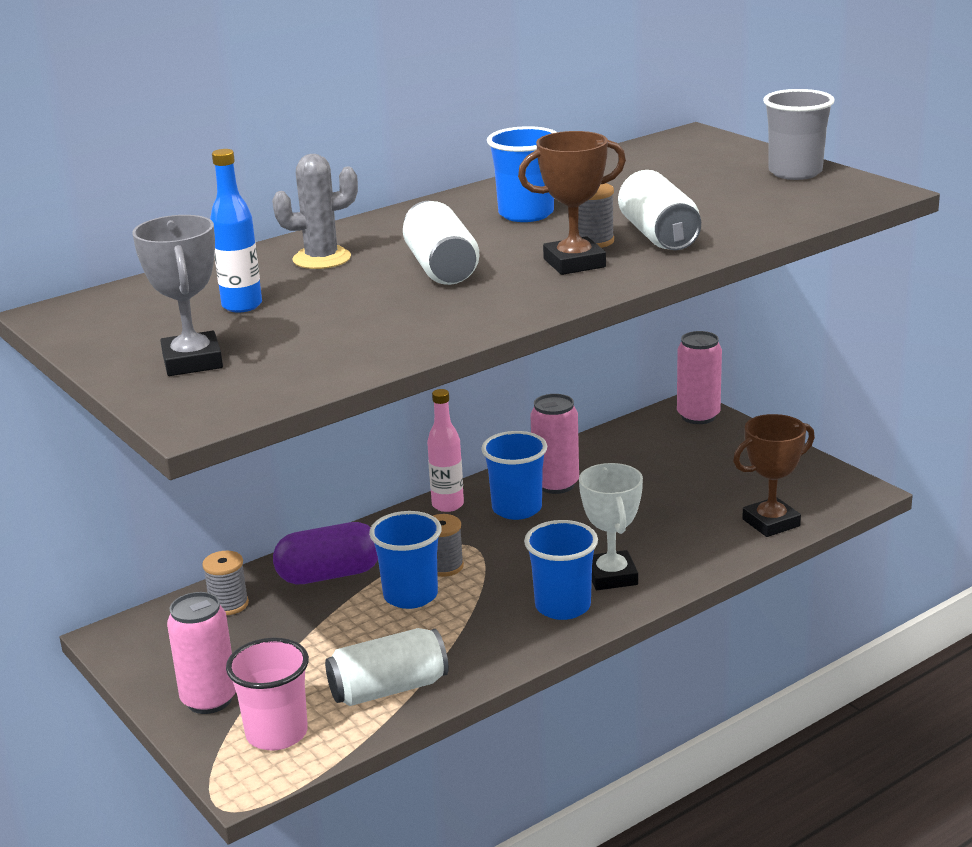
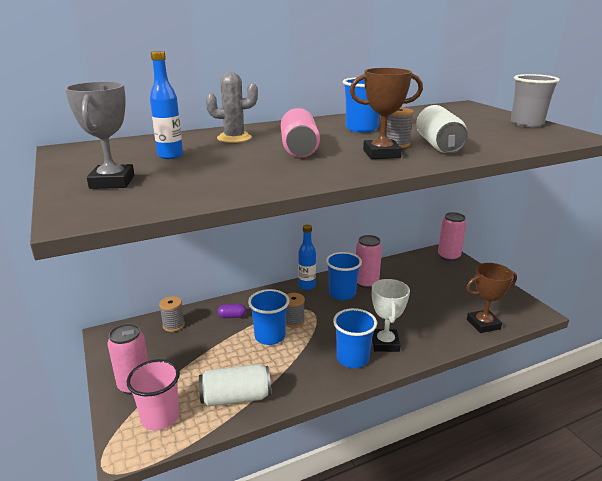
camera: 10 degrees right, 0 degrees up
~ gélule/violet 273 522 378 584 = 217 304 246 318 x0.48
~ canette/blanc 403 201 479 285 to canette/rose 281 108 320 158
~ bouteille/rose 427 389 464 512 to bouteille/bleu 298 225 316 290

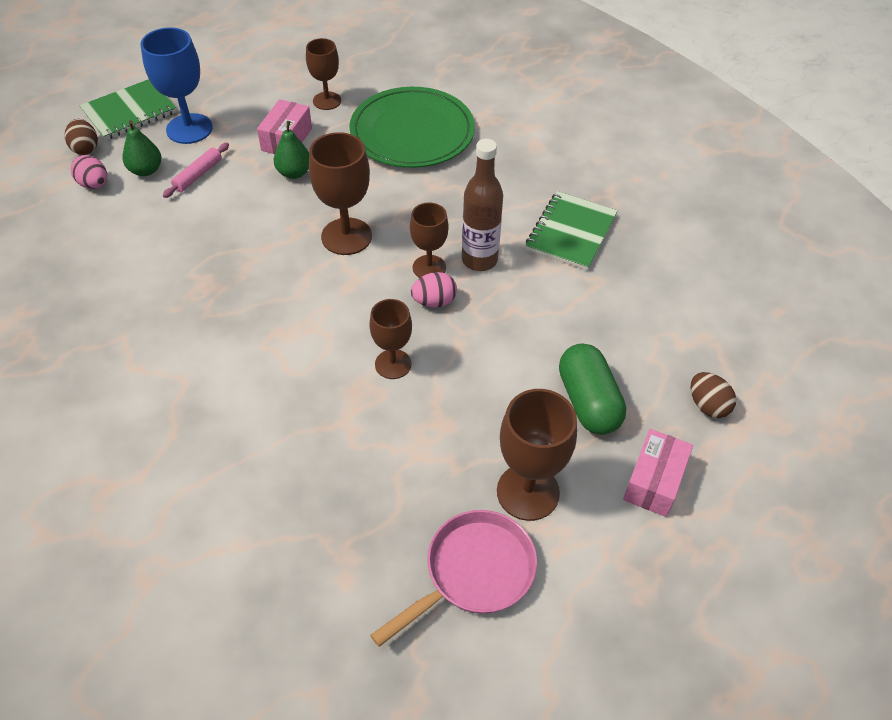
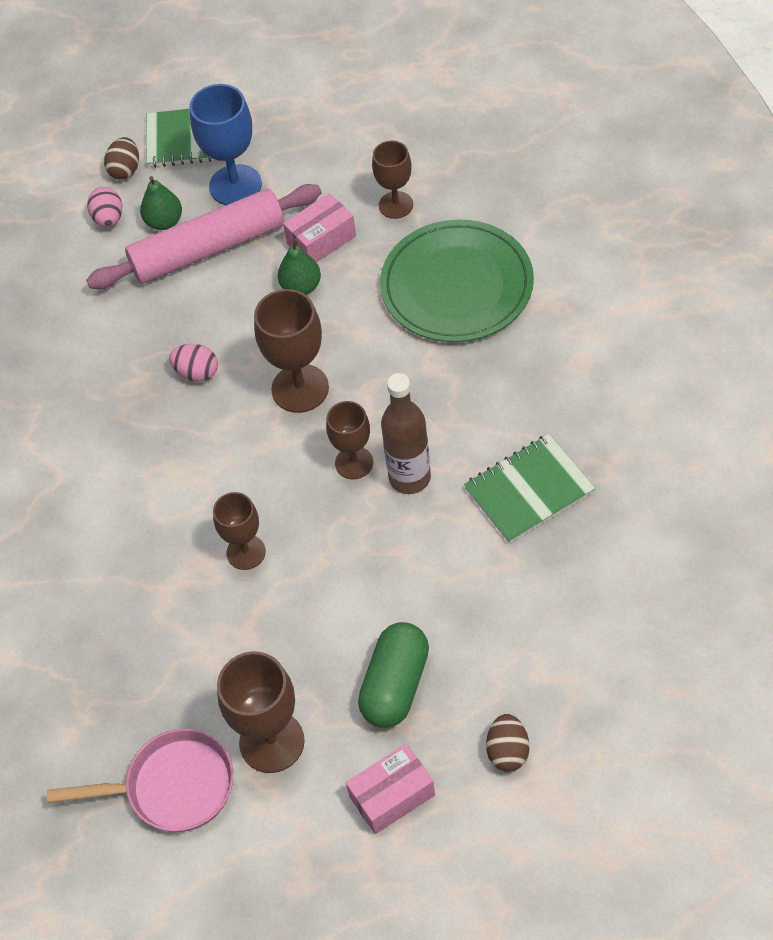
camera: 40 degrees right, 5 degrees up
~ rouleau à pâtisserie/rose 163 143 229 198 = 86 184 321 289 x2.35
~ œuf/rose 411 272 457 308 to 169 344 218 382

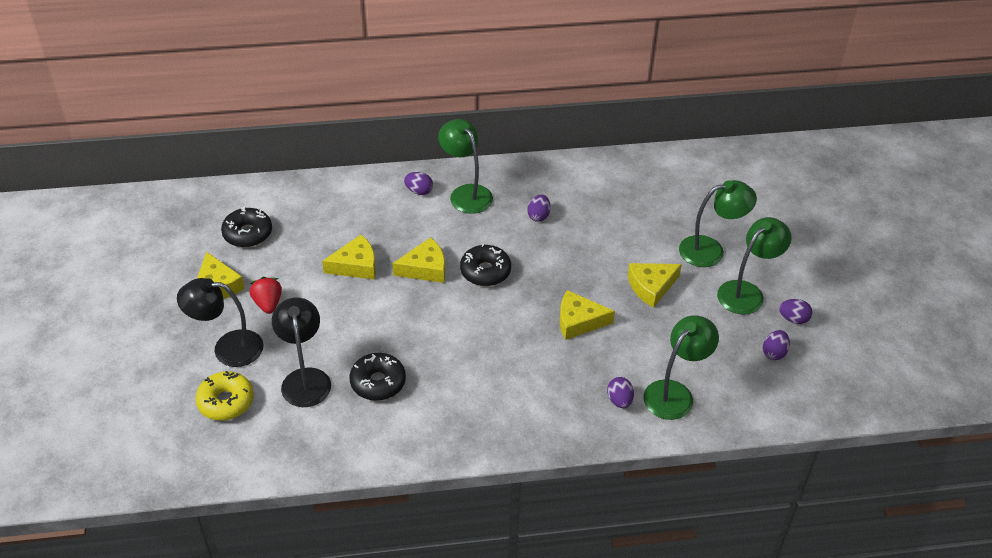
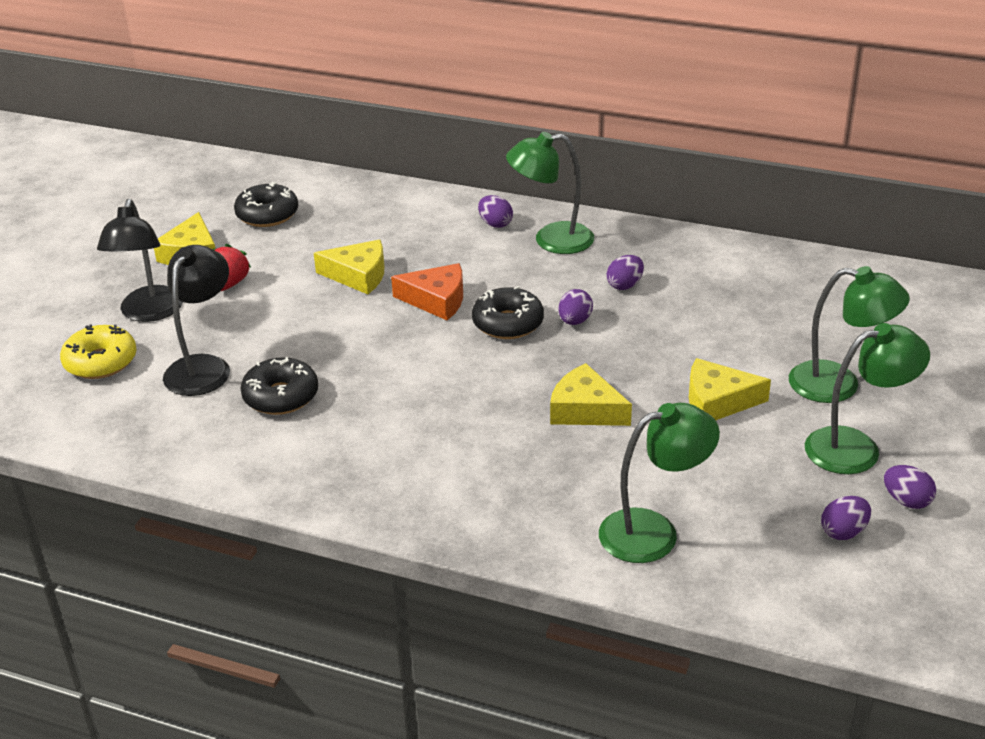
camera: 30 degrees right, 10 degrees down
~ lampe/noir 177 278 263 367 = 97 199 183 322 120 degrees counterclockwise
~ fromage/jaune 392 237 445 283 to fromage/orange 391 263 463 320
~ lampe/vert 438 119 493 214 = 506 132 594 254 90 degrees counterclockwise
~ œuf/violet 607 377 634 408 to 559 289 593 325

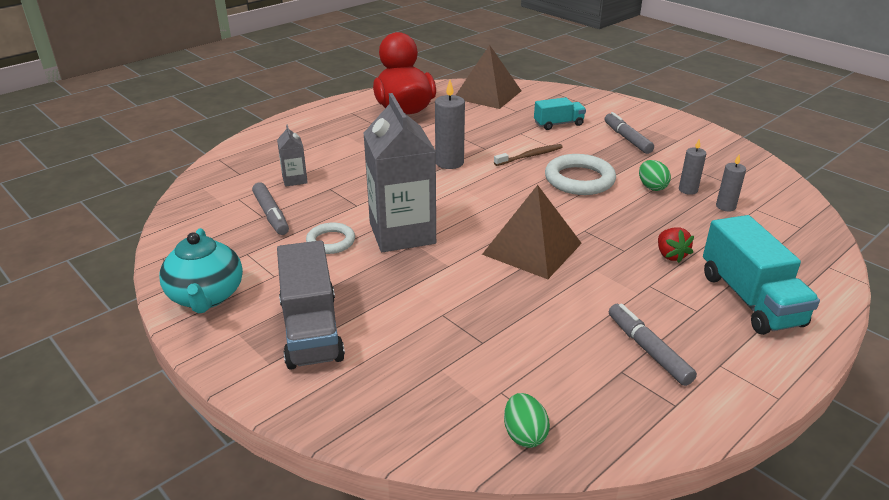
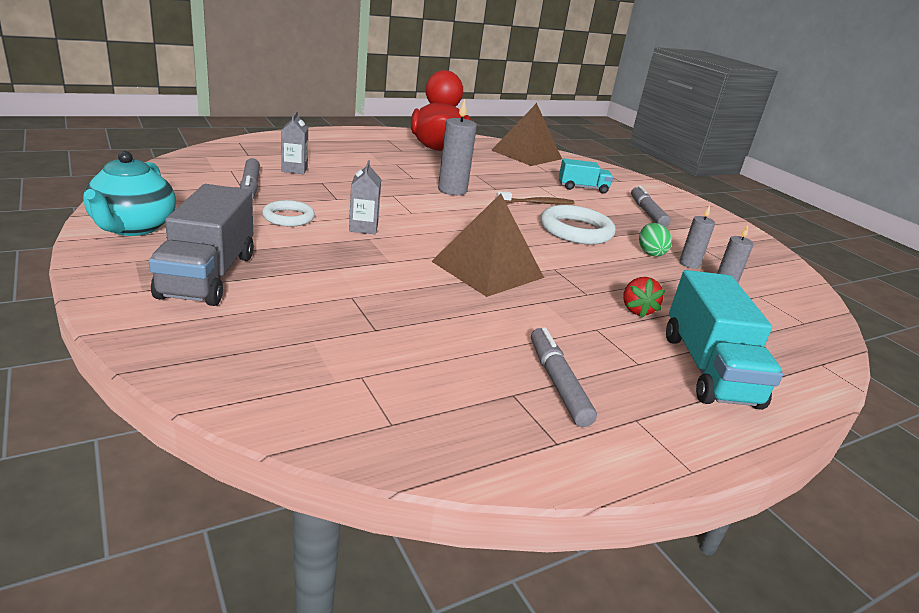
camera: 10 degrees right, 5 degrees down
~ brique de lait/gris 363 93 436 252 = 349 160 381 234 x0.45
- œuf/vert 504 393 550 448

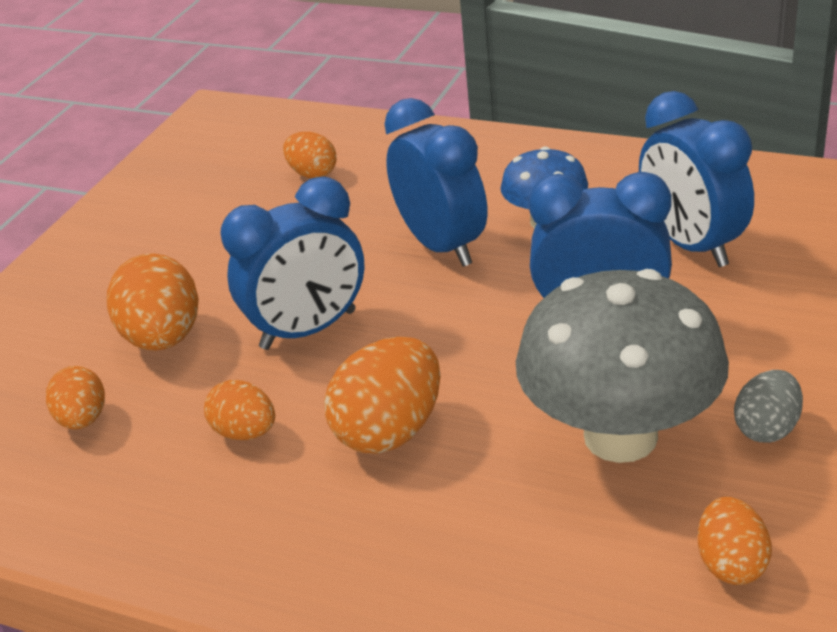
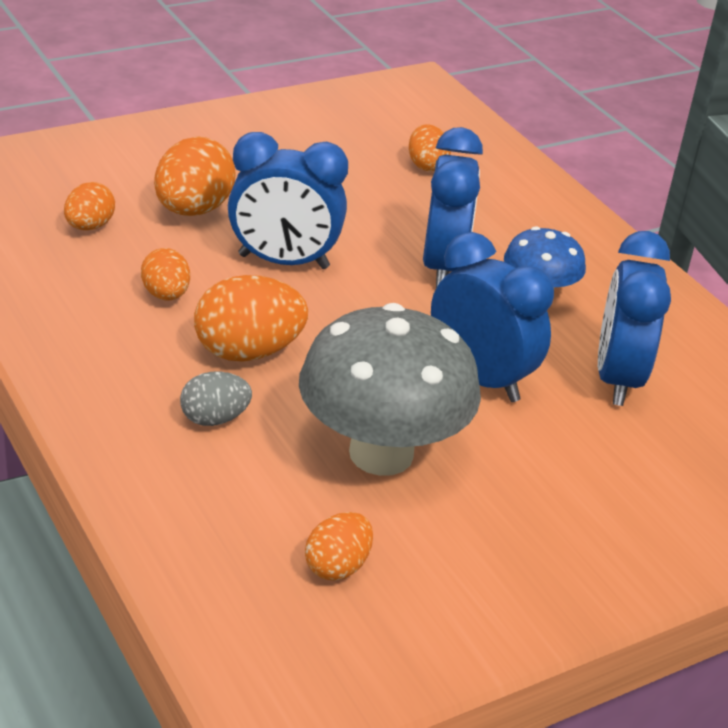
camera: 30 degrees right, 0 degrees up
~ œuf/gris 734 370 803 443 to 180 372 252 426

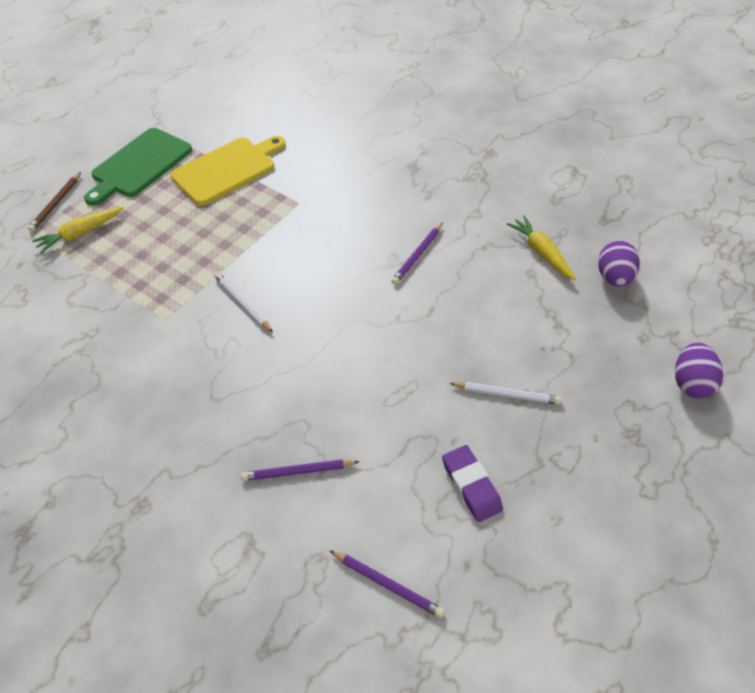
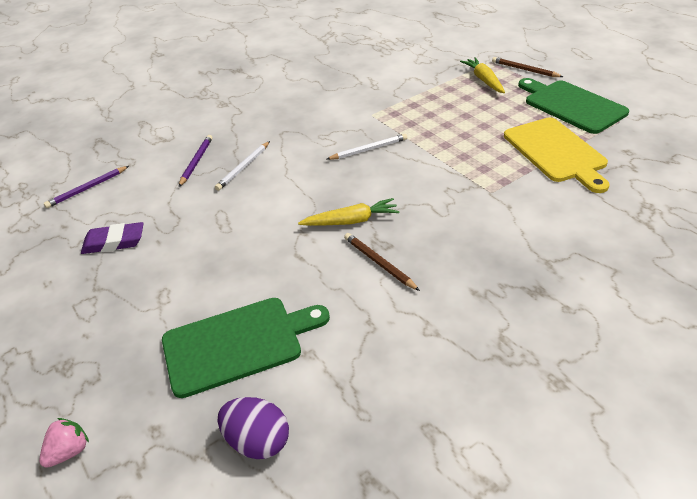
camera: 110 degrees right, 10 degrees down
~ œuf/violet 675 343 723 399 to fraise/rose 39 418 89 468
+ planche à découper/vert 162 298 330 398
~ crayon/blanc 449 382 562 405 to 215 141 270 191
~ carotte/jaune 507 216 576 280 to 298 198 400 226
~ crayon/violet 391 223 443 284 to crayon/marron 344 233 420 291

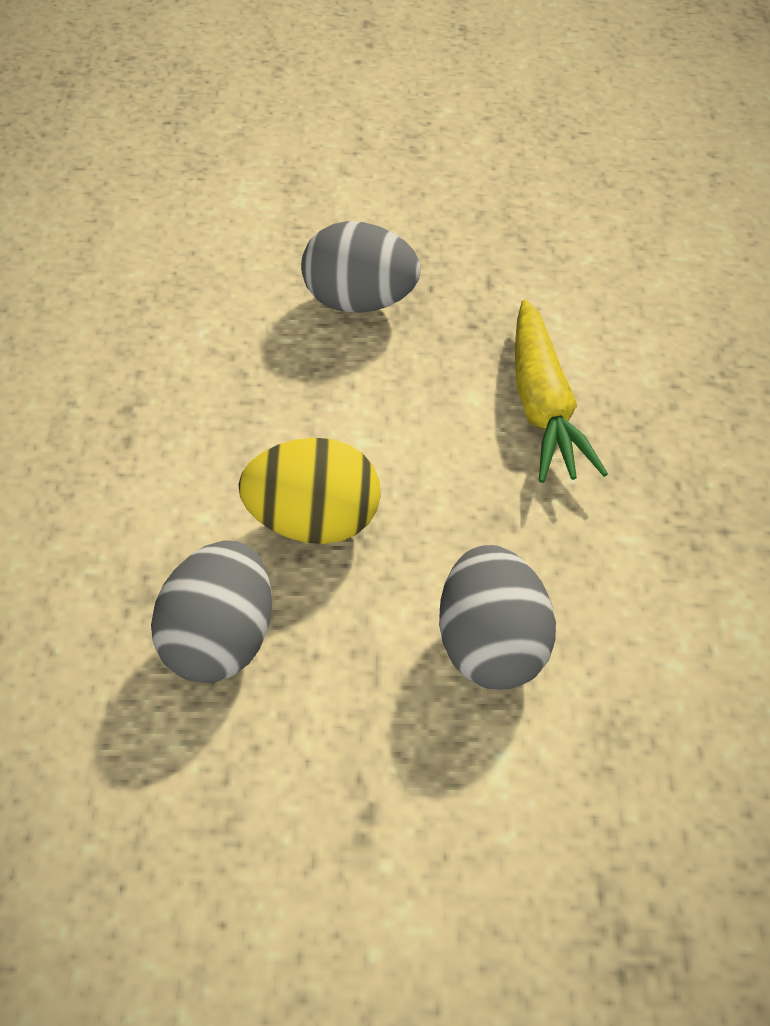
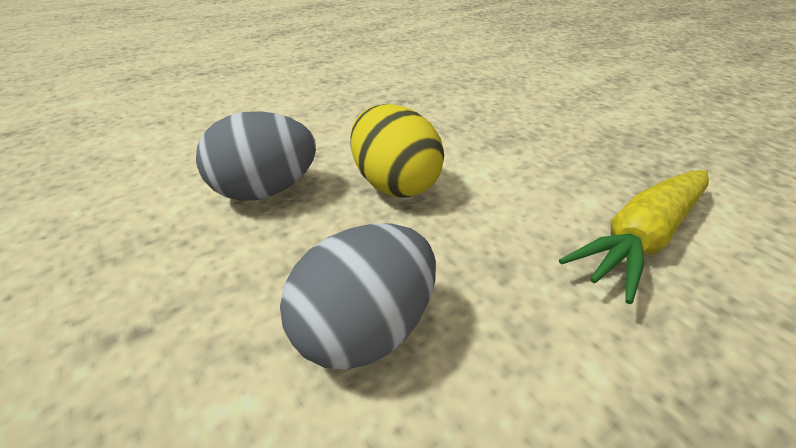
camera: 55 degrees right, 10 degrees down
- œuf/gris 301 221 420 313

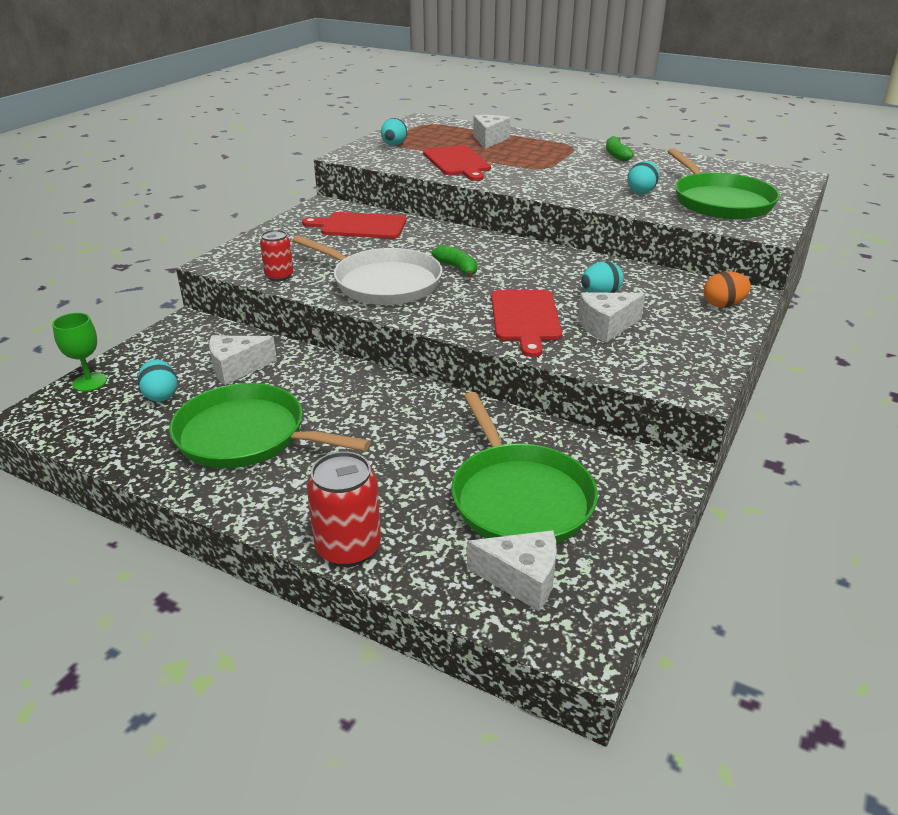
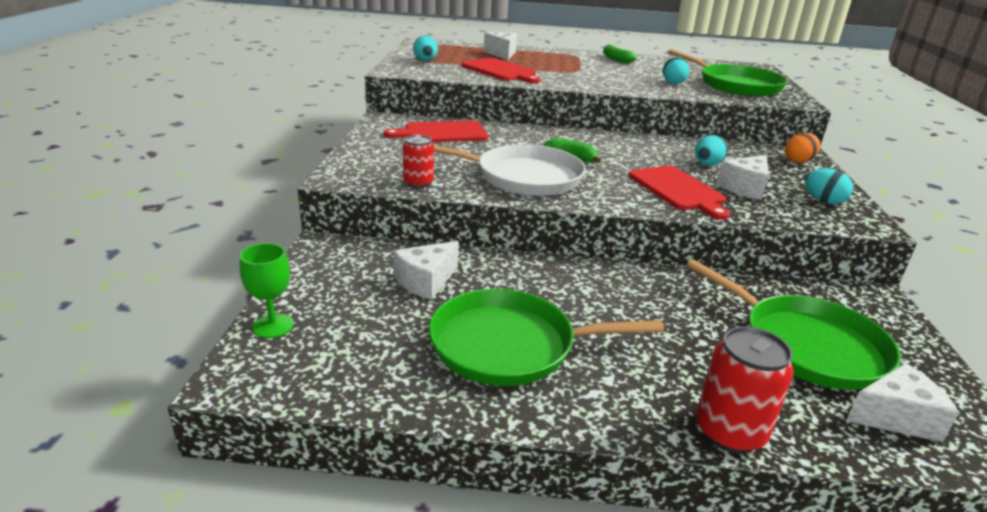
camera: 25 degrees left, 5 degrees down
~ œuf/turquoise 137 359 178 402 to 805 168 853 204

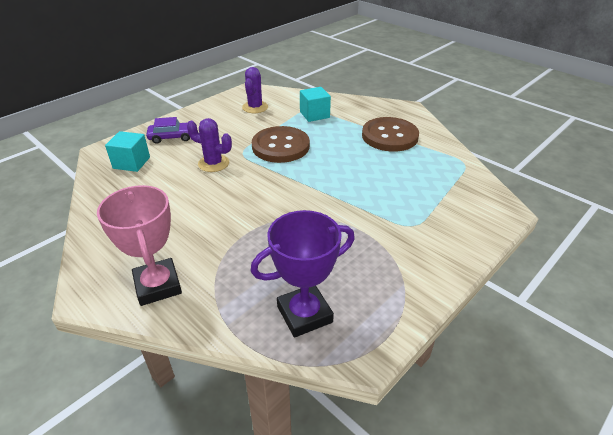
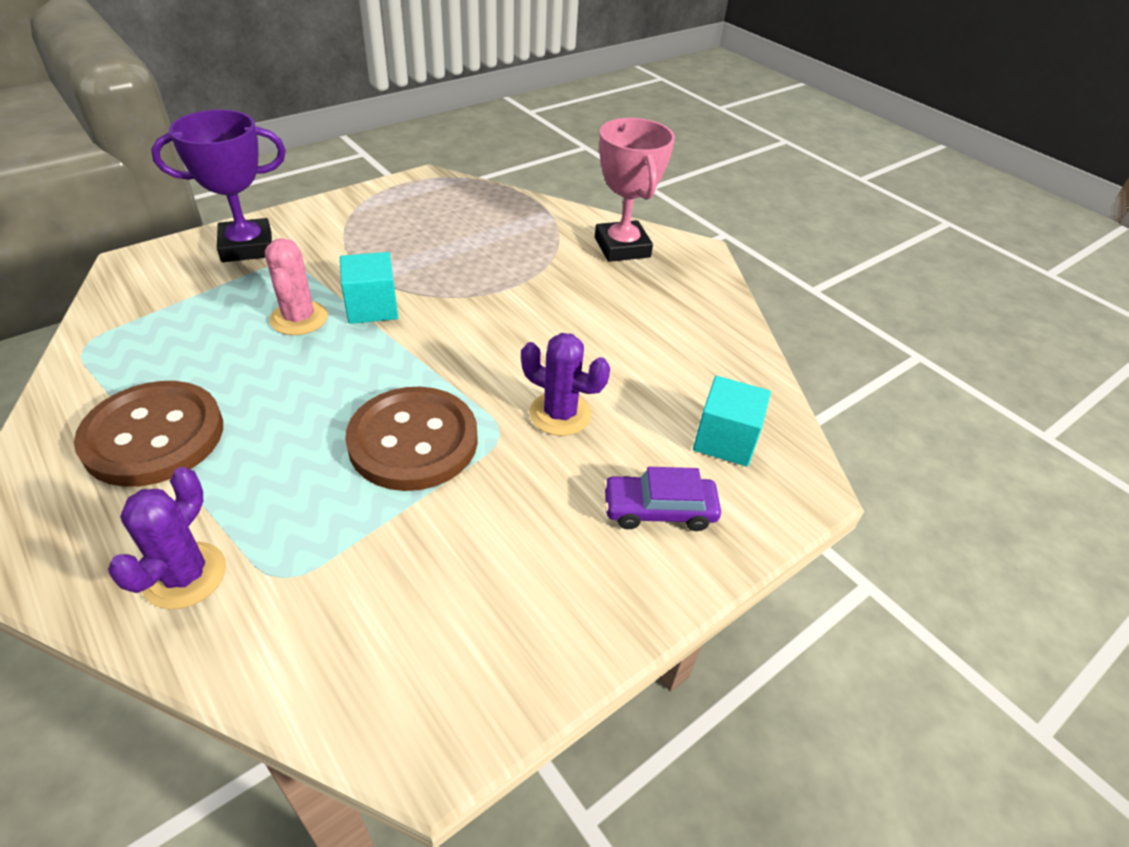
camera: 175 degrees left, 5 degrees up
~ cactus/violet 242 67 268 113 to 108 467 226 609
~ trophée/violet 251 210 355 338 to 151 109 286 262
+ cactus/rose 265 238 328 335
~ cube/turquoise 300 87 331 122 to 340 252 398 324

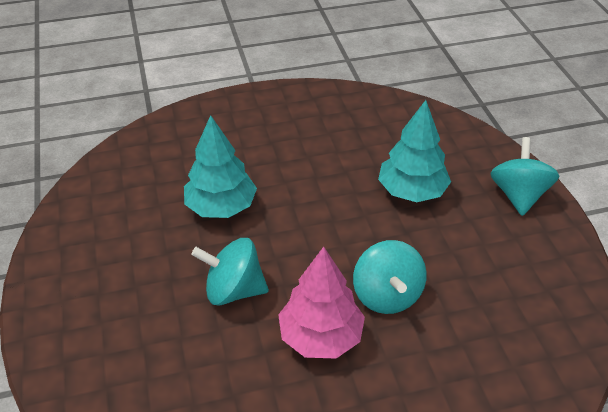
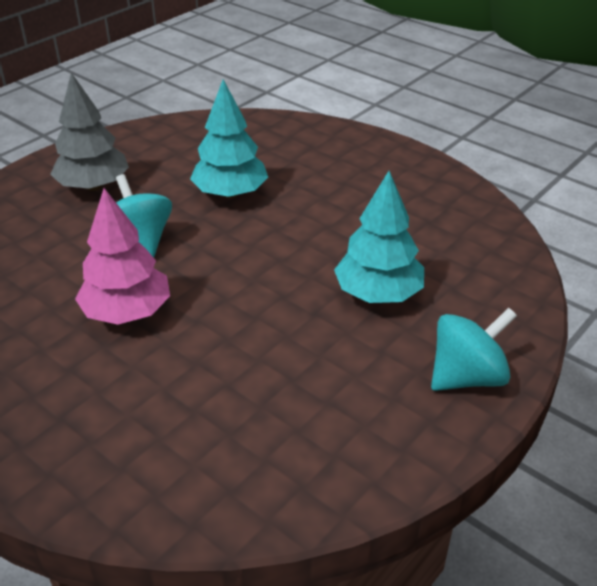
camera: 55 degrees right, 5 degrees down
+ arbre/gris 50 73 129 191
- toupie/turquoise 353 240 427 314

